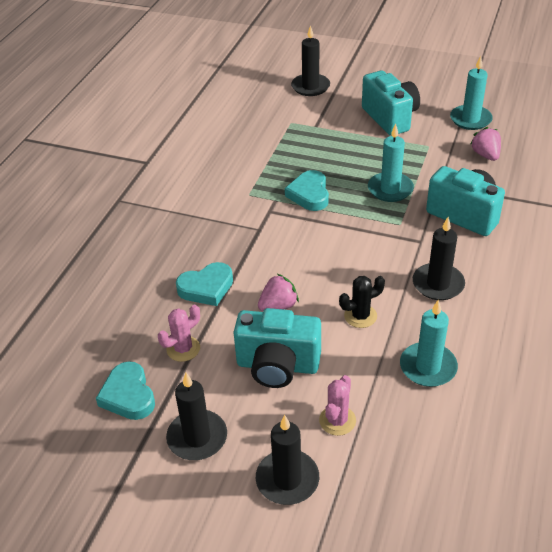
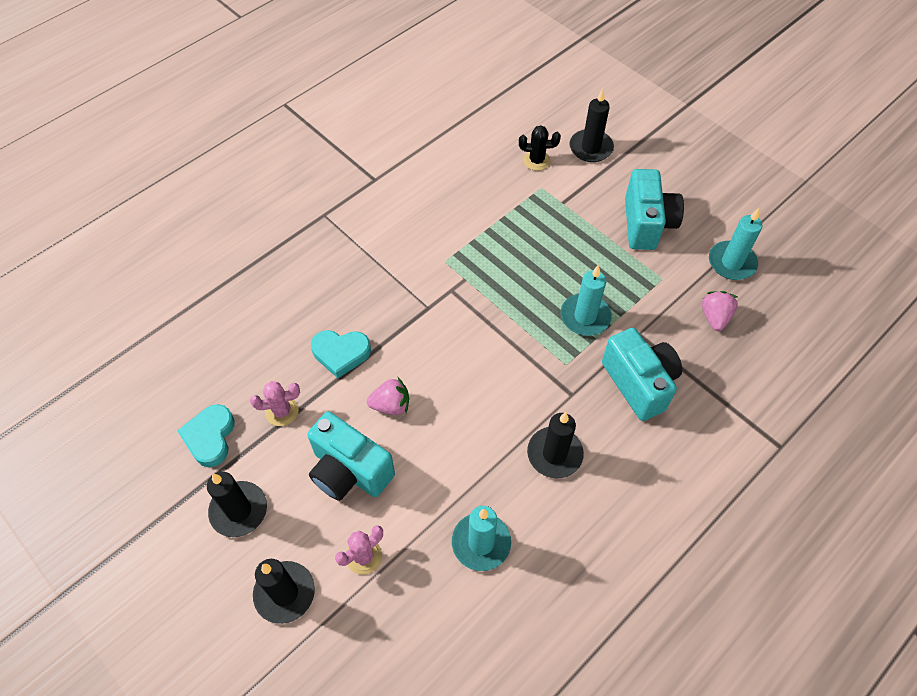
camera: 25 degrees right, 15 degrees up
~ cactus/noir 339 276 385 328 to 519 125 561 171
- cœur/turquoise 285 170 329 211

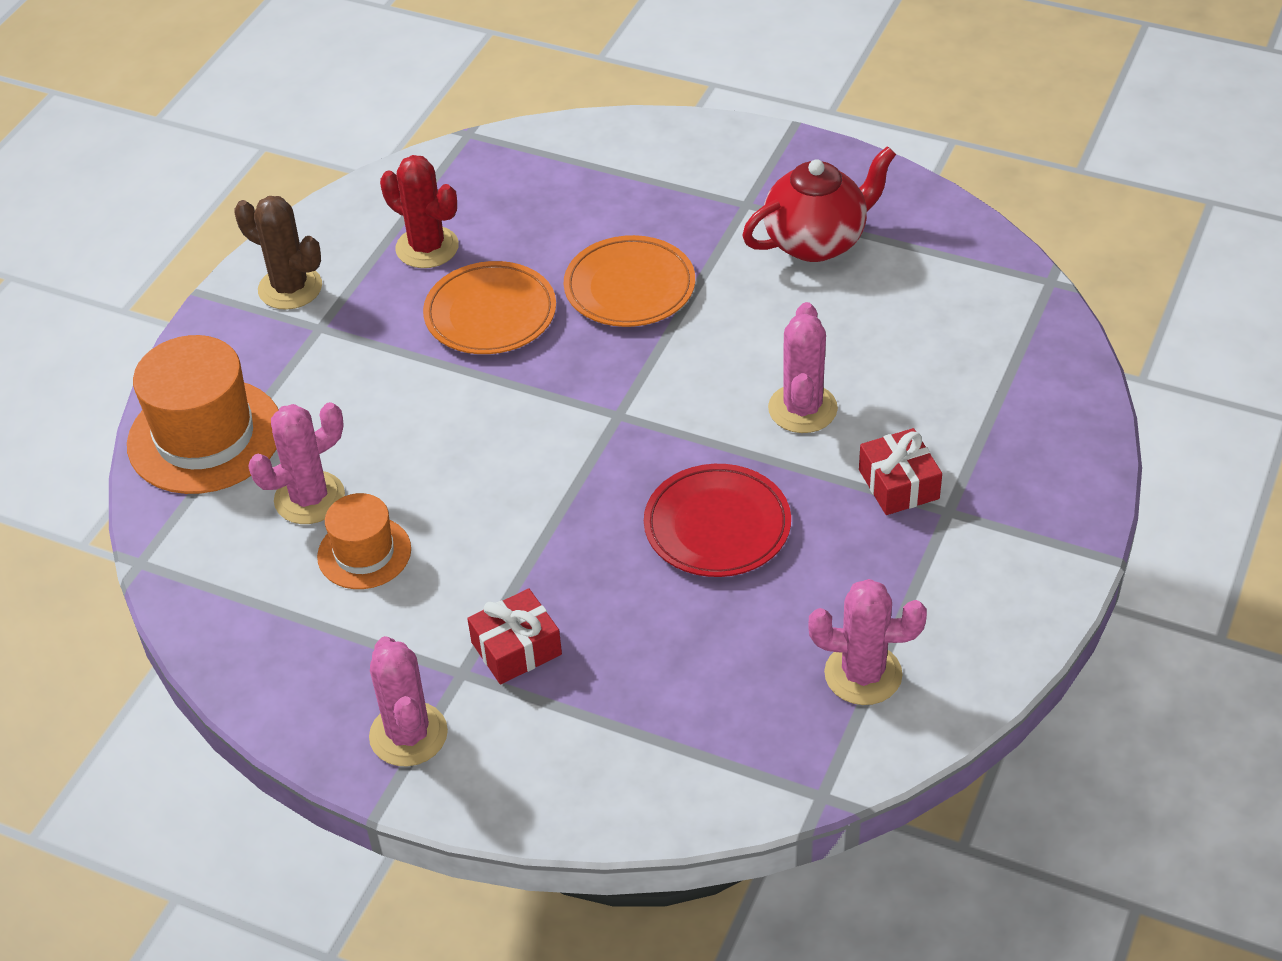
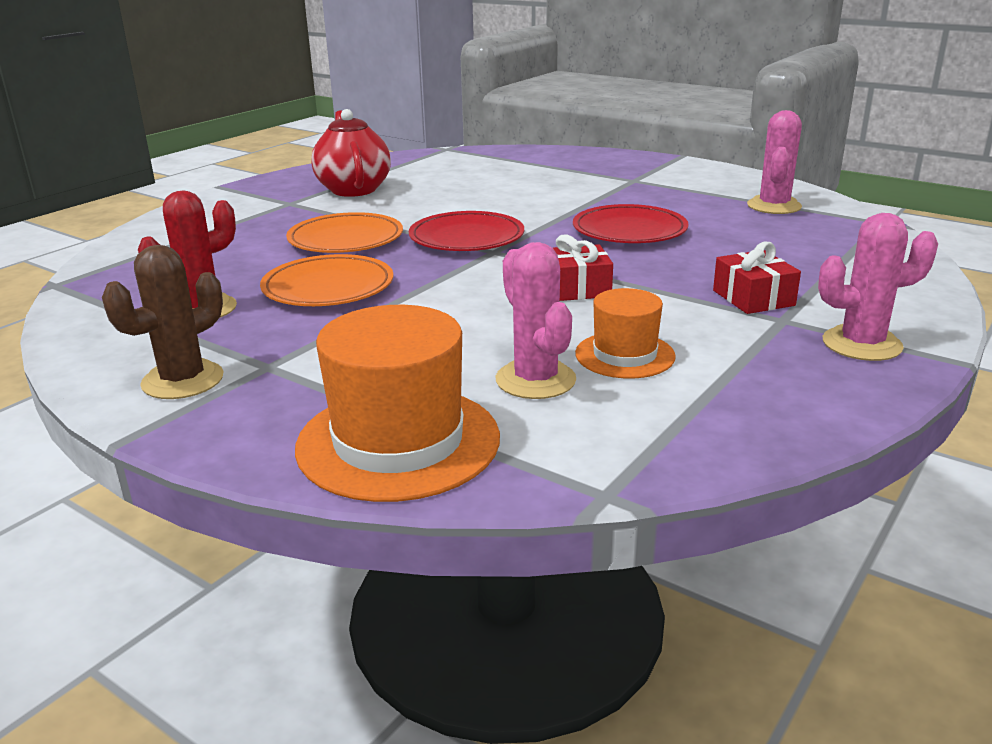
camera: 80 degrees left, 20 degrees down
+ assiette/rouge 409 211 524 251
~ cadeau/rouge 859 428 942 515 to 553 235 613 301
- cactus/rose 768 302 838 433

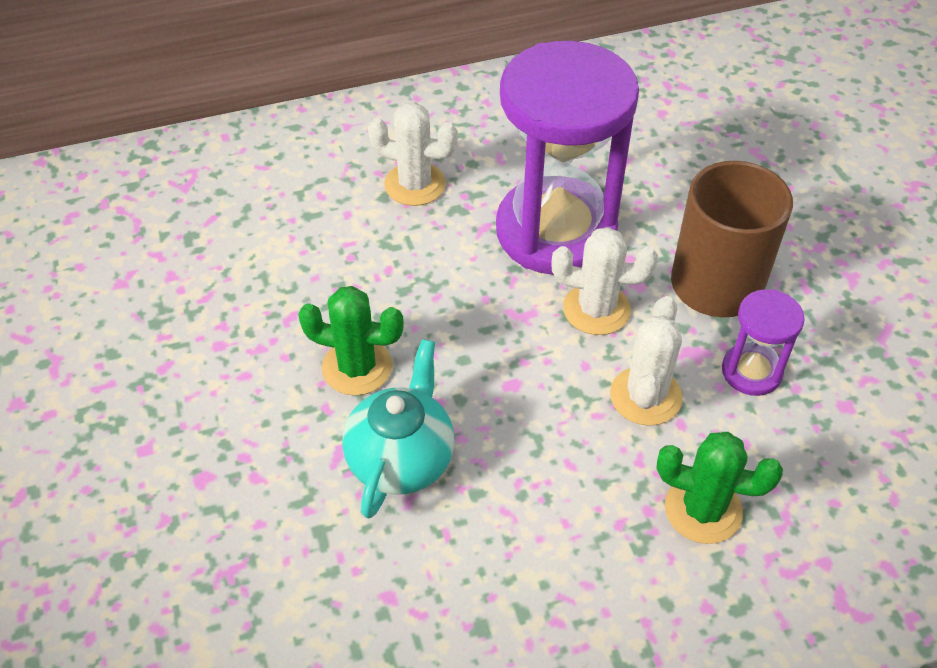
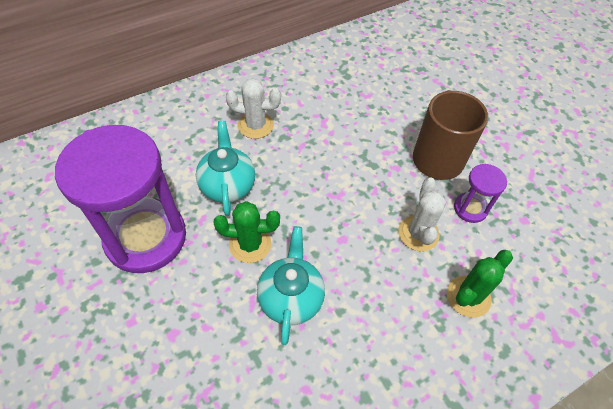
camera: 15 degrees left, 5 degrees up
~ sablier/violet 496 41 639 275 to 55 125 186 273
+ théière/turquoise 196 121 255 216
~ cactus/vert 656 432 783 544 = 447 250 513 318 45 degrees counterclockwise
- cactus/blanc 551 227 658 335

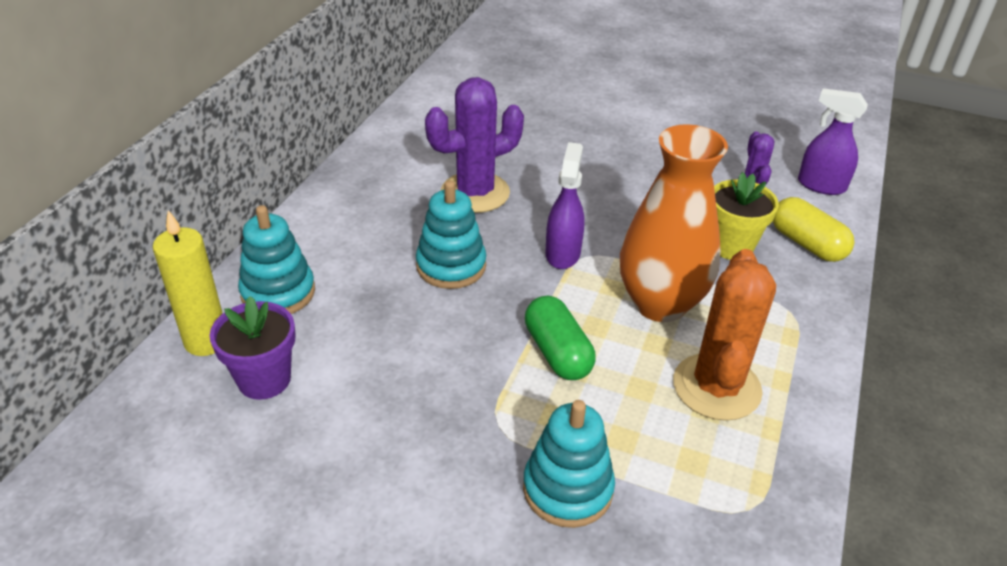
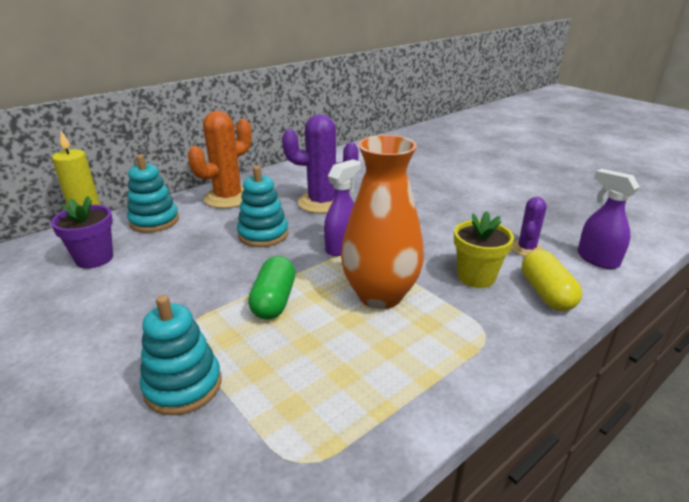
camera: 30 degrees right, 10 degrees down
~ cactus/orange 673 249 776 421 to 188 111 252 208

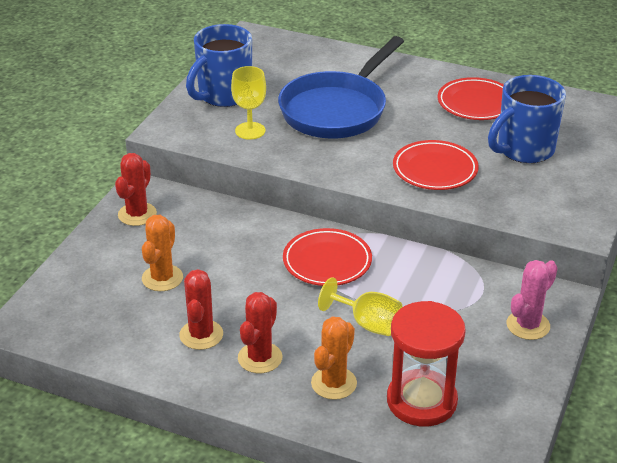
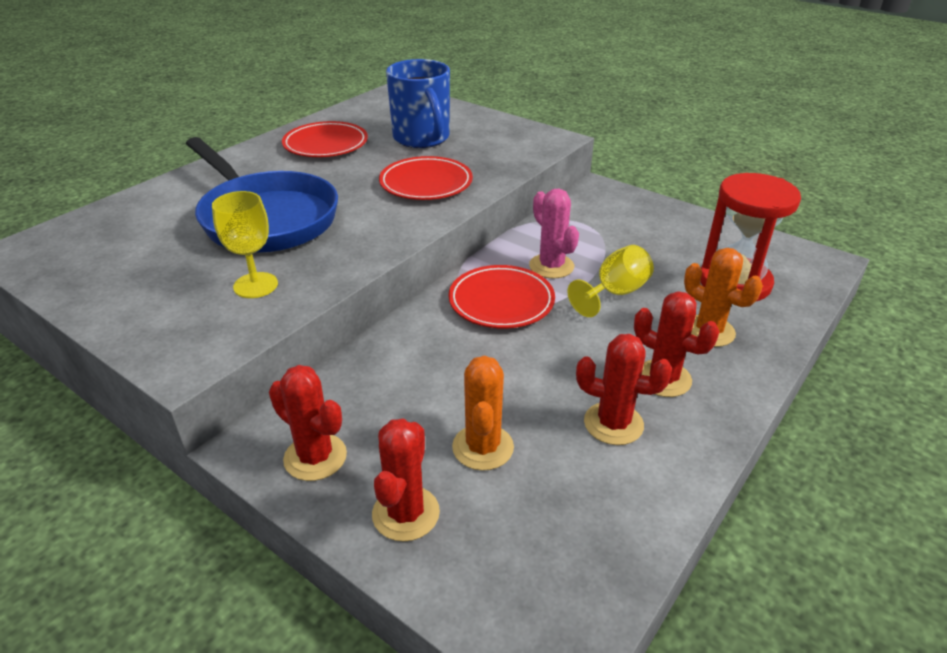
camera: 75 degrees left, 0 degrees up
+ cactus/rouge 372 419 440 542
~ cactus/orange 142 215 183 291 = 452 355 514 471 60 degrees clockwise
~ cactus/rose 507 260 558 340 to 529 189 579 279
- tasse/bleu 186 24 252 107

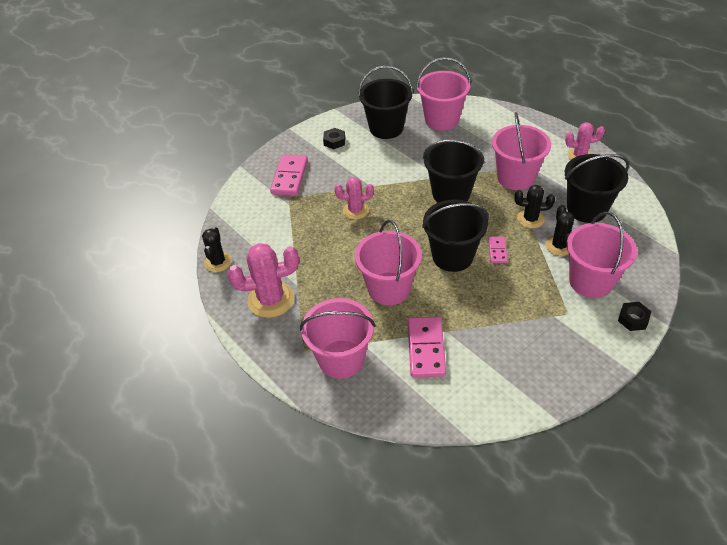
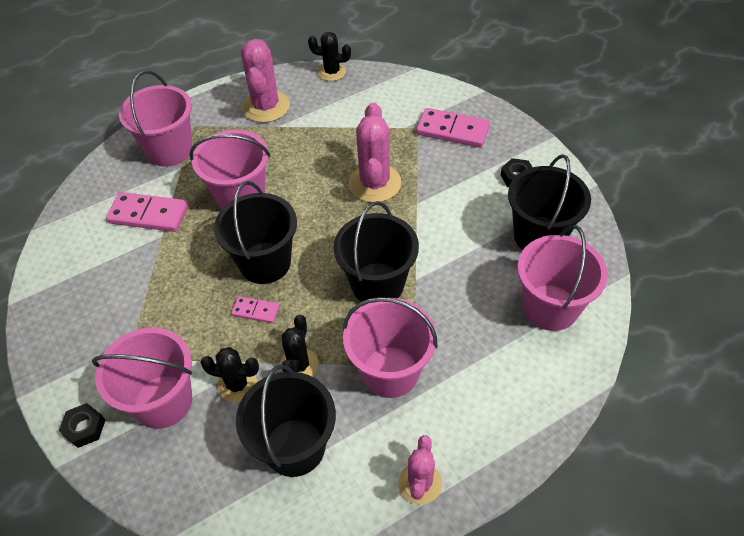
camera: 100 degrees right, 5 degrees up
~ cactus/rose 334 177 374 220 = 348 103 401 202 x1.62

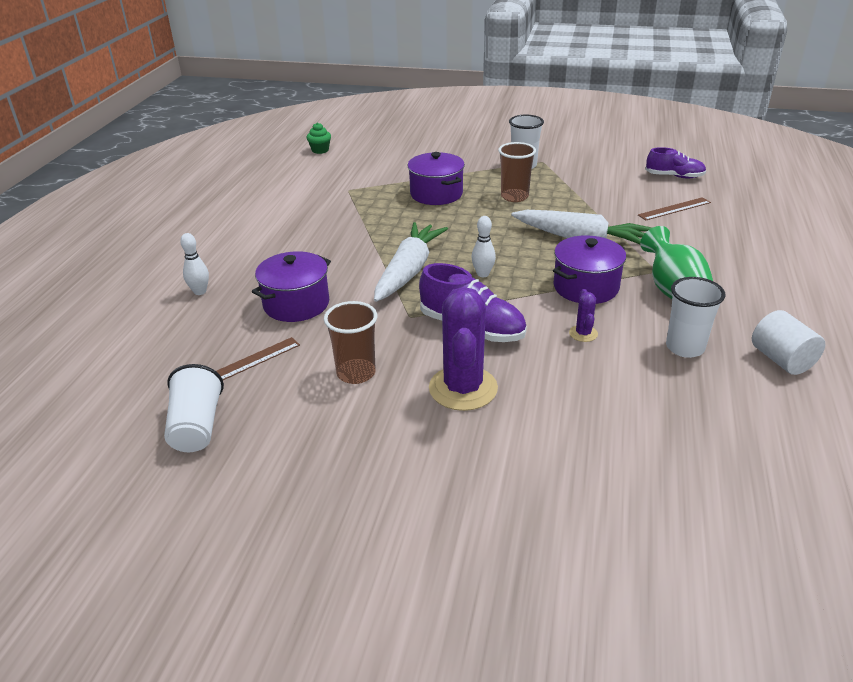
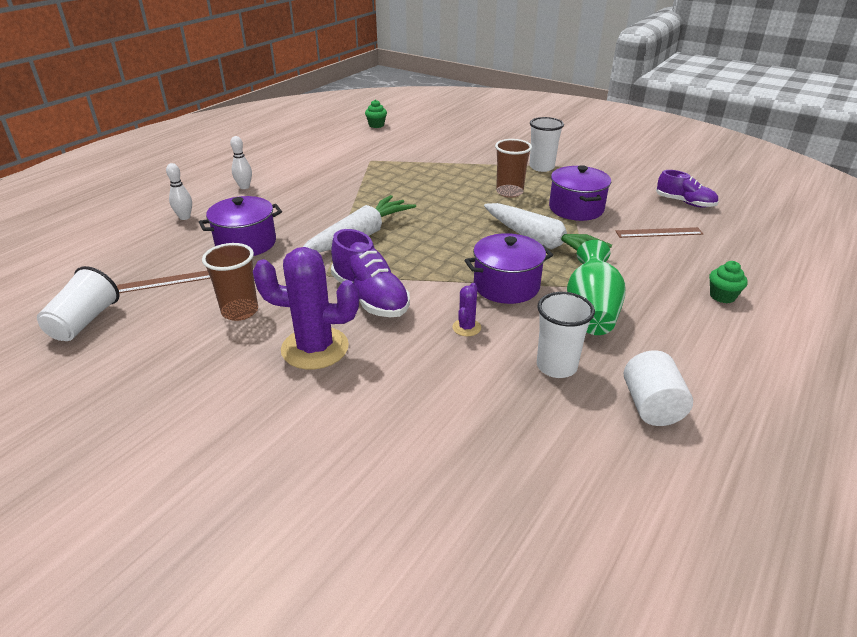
camera: 20 degrees right, 0 degrees up
~ quille/blanc 471 216 496 277 to 230 136 252 189
~ cactus/violet 429 287 498 411 = 253 247 359 369 75 degrees clockwise
~ marmite/violet 408 152 465 205 to 549 165 611 221
+ muffin/vert 709 261 748 303

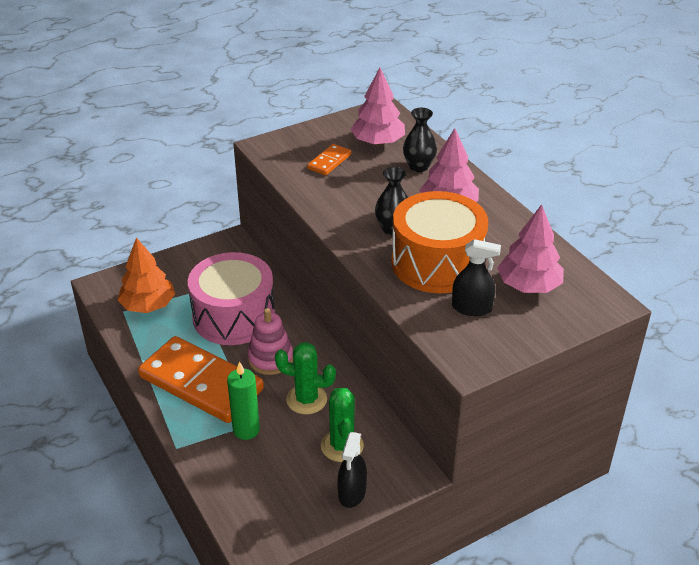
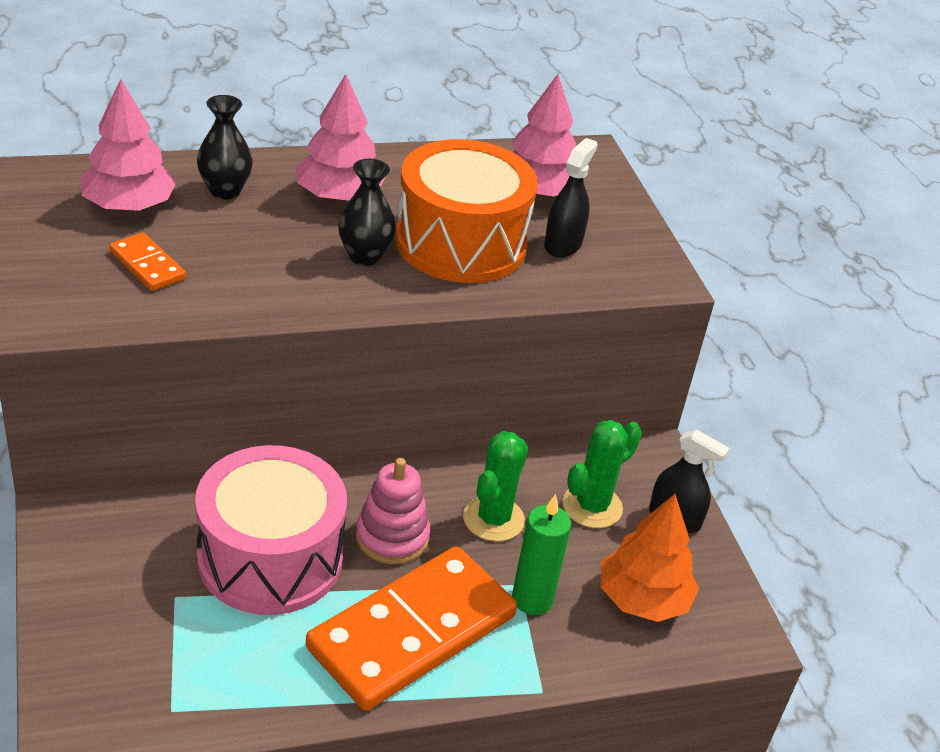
camera: 80 degrees left, 0 degrees up
~ cactus/vert 321 387 364 462 = 562 420 642 528 45 degrees counterclockwise
~ arbre/orange 117 238 175 313 to 600 494 699 622

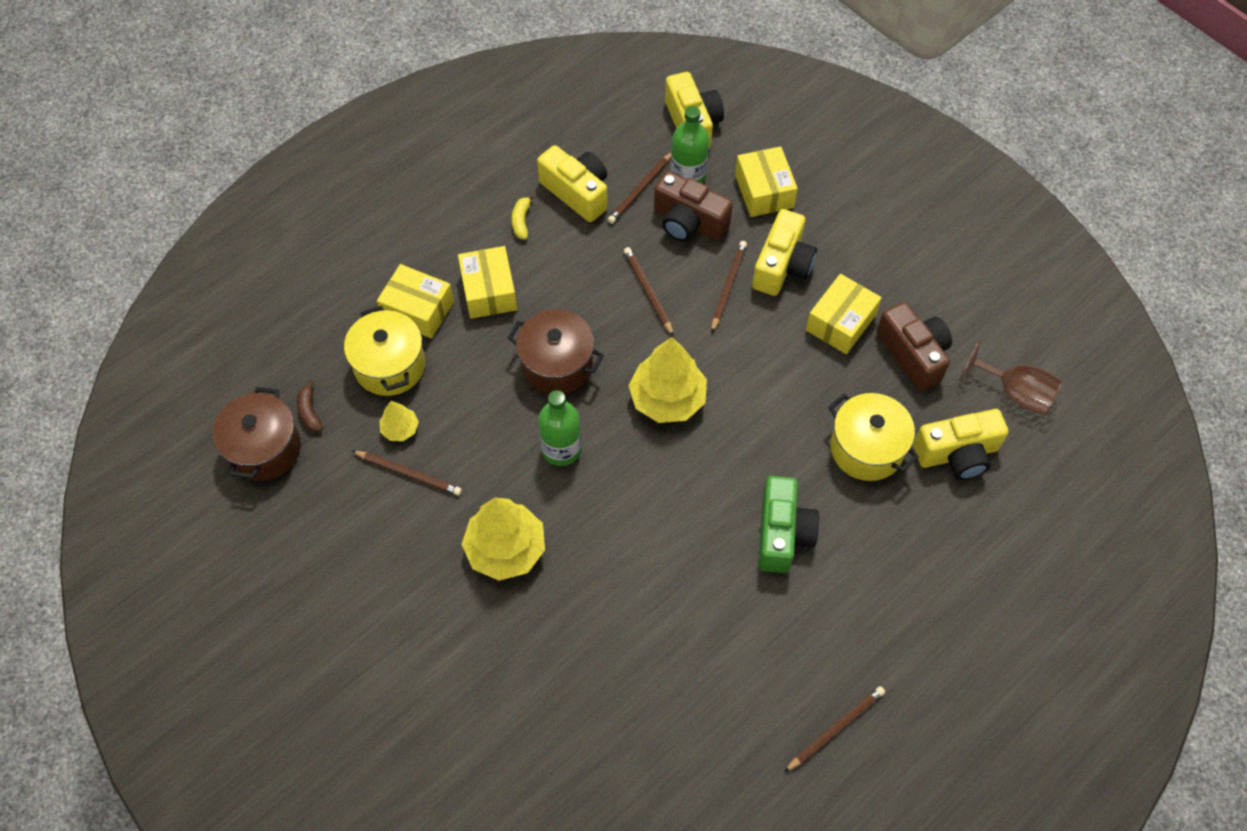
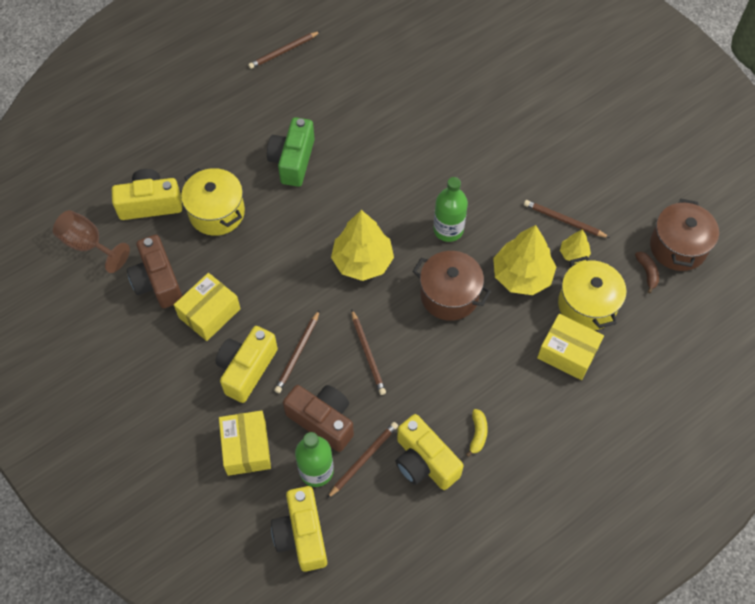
camera: 175 degrees left, 0 degrees up
~ arbre/jaune 461 498 545 581 to 493 225 556 295
- boîte/jaune 458 246 517 319

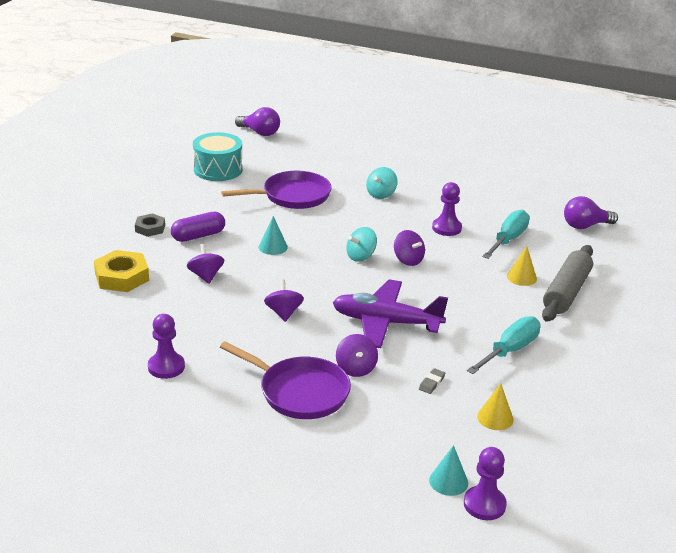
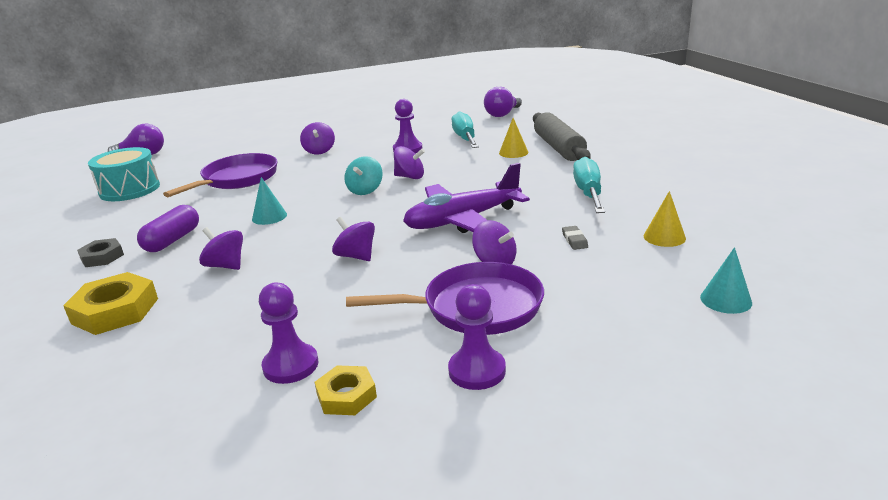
camera: 35 degrees left, 5 degrees down
~ toupie/turquoise 366 167 398 199 to toupie/violet 300 122 335 154
+ écrou/jaune 314 366 377 415
~ pion/violet 464 447 507 520 to 448 284 506 390

